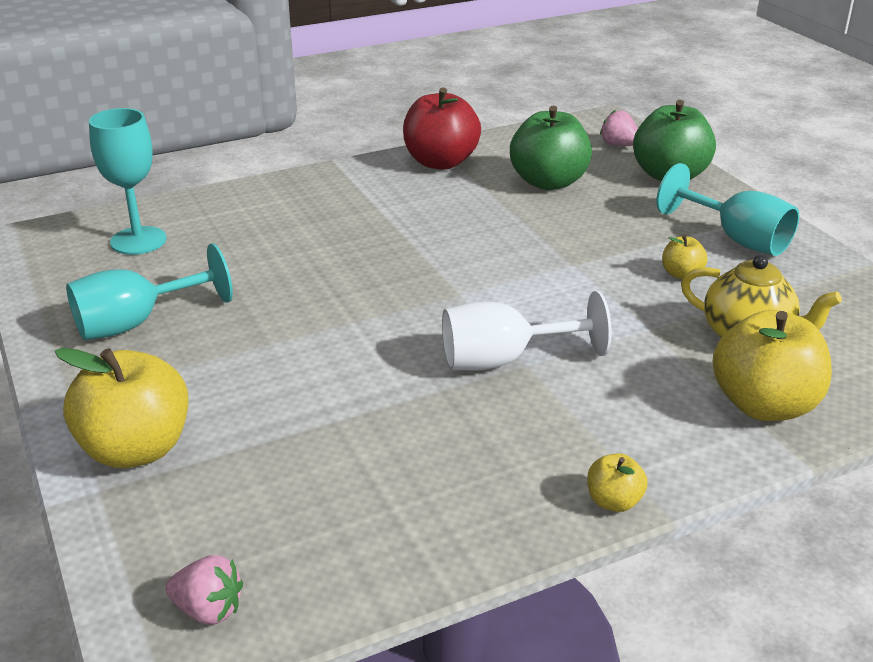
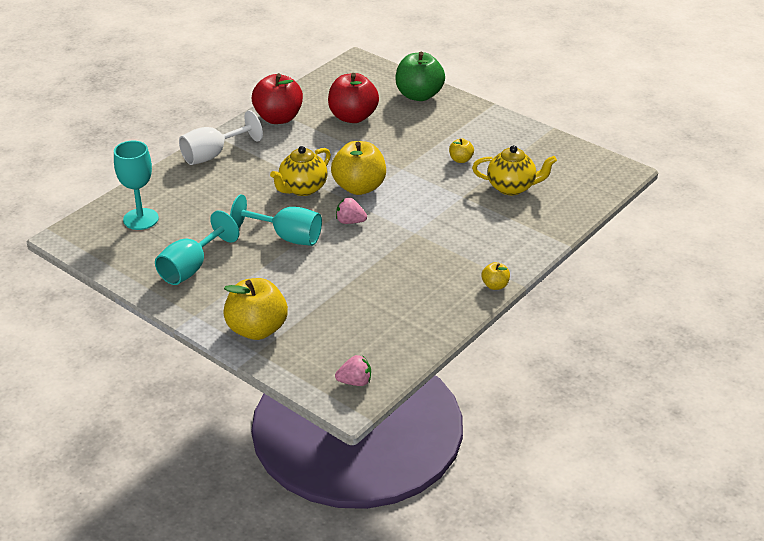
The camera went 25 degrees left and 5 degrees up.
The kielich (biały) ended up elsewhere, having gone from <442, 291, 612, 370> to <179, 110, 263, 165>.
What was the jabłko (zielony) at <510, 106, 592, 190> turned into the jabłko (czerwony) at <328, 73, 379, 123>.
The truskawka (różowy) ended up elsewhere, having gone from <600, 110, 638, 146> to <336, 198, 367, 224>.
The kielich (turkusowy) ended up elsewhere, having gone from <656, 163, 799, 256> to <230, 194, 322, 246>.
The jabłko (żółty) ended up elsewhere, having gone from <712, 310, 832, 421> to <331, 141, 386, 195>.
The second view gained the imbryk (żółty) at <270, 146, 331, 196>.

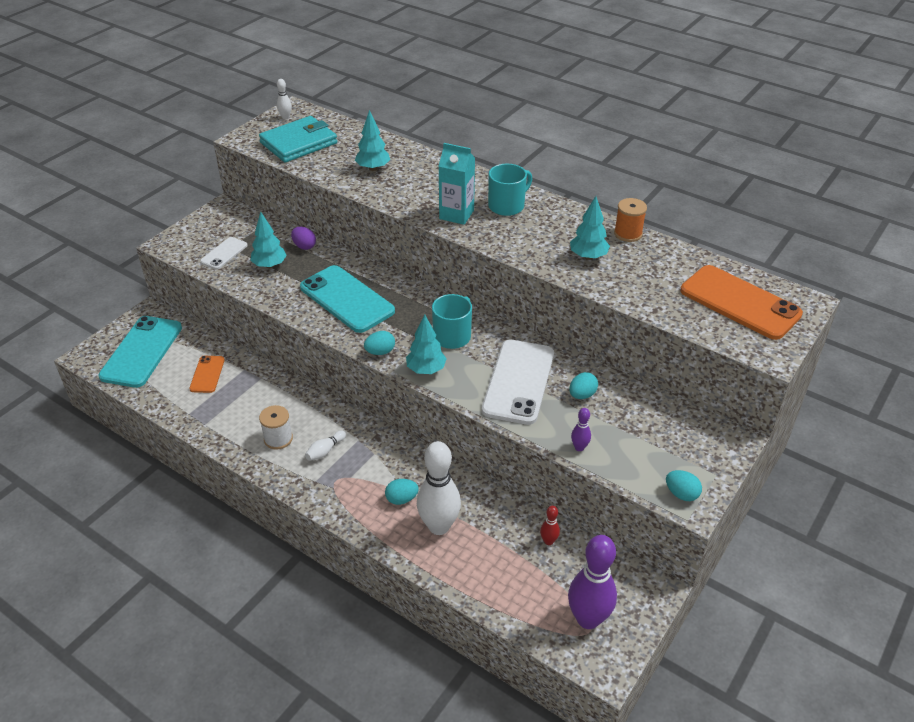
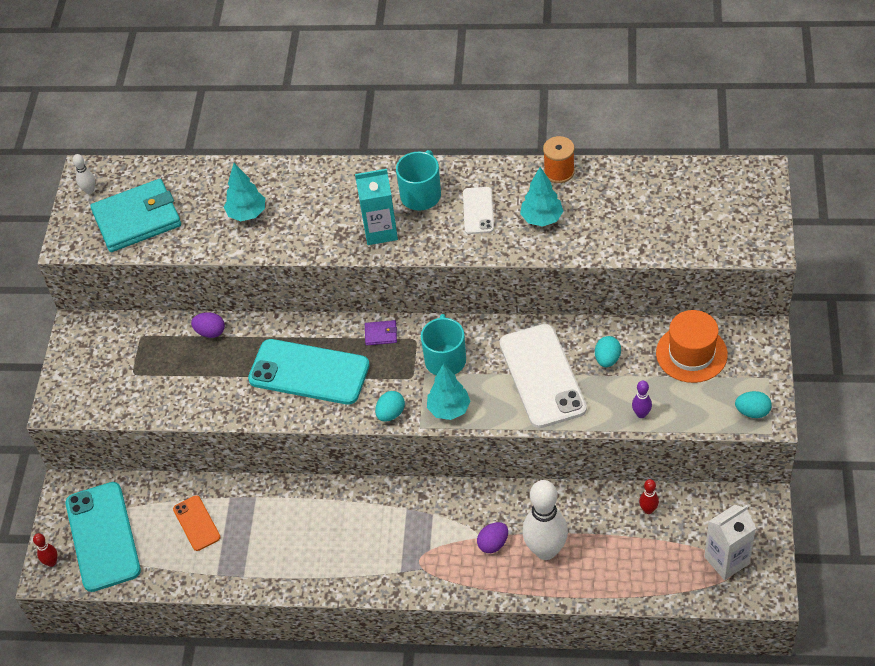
The camera went 25 degrees left and 10 degrees up.
The telefon (biały) ended up elsewhere, having gone from <200, 237, 248, 270> to <463, 187, 494, 234>.
The second view lost the drzewko (turkusowy) at <250, 211, 287, 268>.
The portfel (turkusowy) at <259, 116, 337, 163> ended up facing another way, 45 degrees clockwise from before.
The second view lost the szpulka (biały) at <259, 405, 293, 450>.
The second view lost the kręgiel (biały) at <305, 430, 346, 461>.
What was the jajko (turkusowy) at <385, 479, 419, 505> turned into the jajko (fioletowy) at <477, 522, 508, 553>.
Where the kręgiel (fioletowy) stood at <568, 535, 617, 629>, the karton mleka (biały) came to stand at <704, 505, 756, 580>.
The second view lost the telefon (pomarańczowy) at <680, 265, 803, 340>.
The second view gained the kręgiel (czerwony) at <33, 533, 58, 567>.
The second view gained the portfel (fioletowy) at <365, 320, 397, 345>.
The second view gained the kapelusz (pomarańczowy) at <656, 310, 728, 383>.

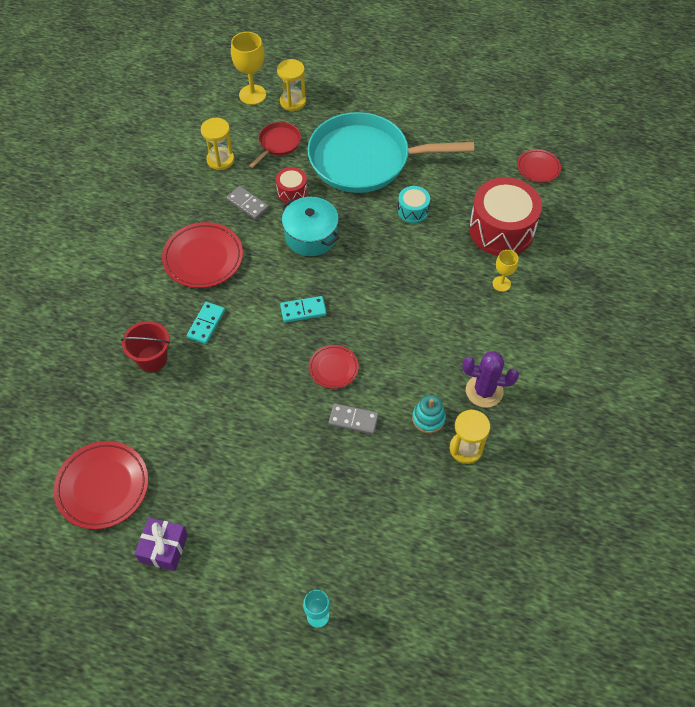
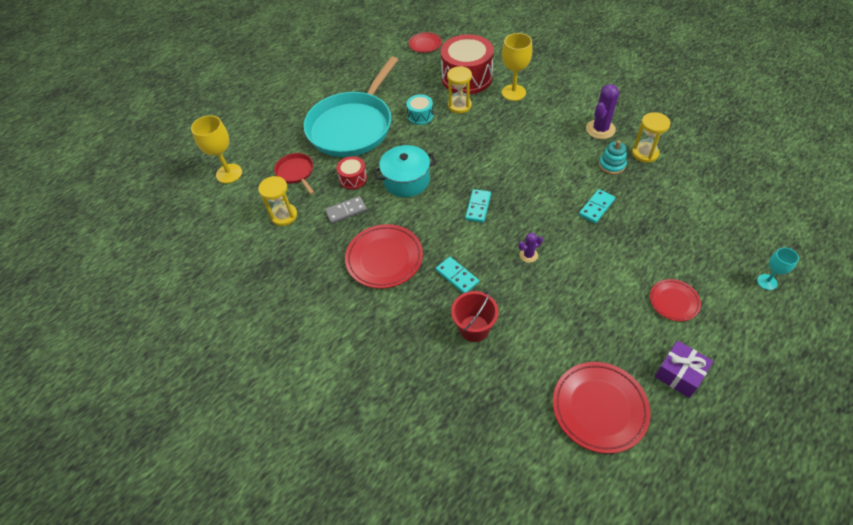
The camera went 60 degrees left and 5 degrees down.
The klepsydra (żółty) ended up elsewhere, having gone from <277, 59, 306, 111> to <447, 66, 472, 114>.
The talerz (czerwony) ended up elsewhere, having gone from <309, 345, 359, 389> to <650, 279, 701, 321>.
What was the kostka domina (szary) at <328, 403, 379, 434> turned into the kostka domina (turkusowy) at <579, 189, 615, 224>.
The size of the kielich (żółty) at <492, 250, 519, 292> changed by a factor of 1.71.
The second view gained the kaktus (fioletowy) at <518, 233, 543, 263>.

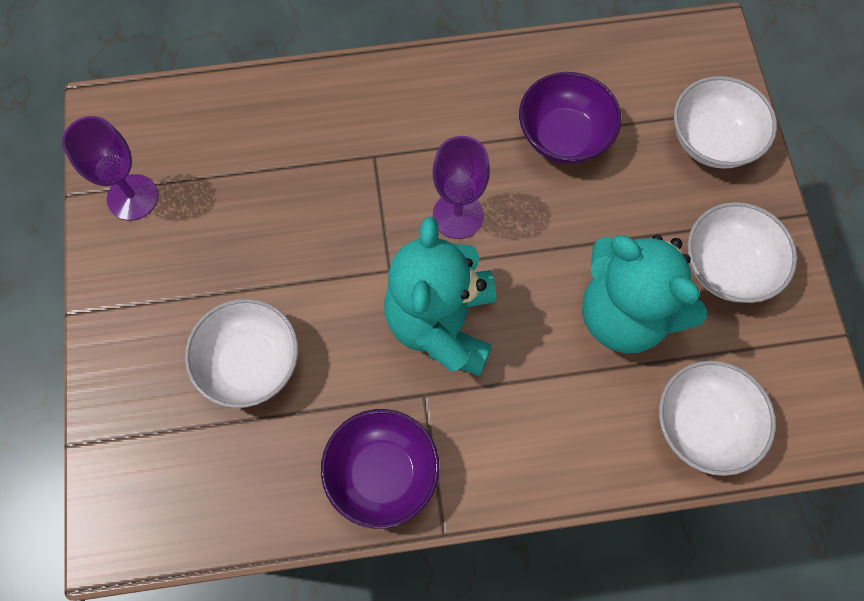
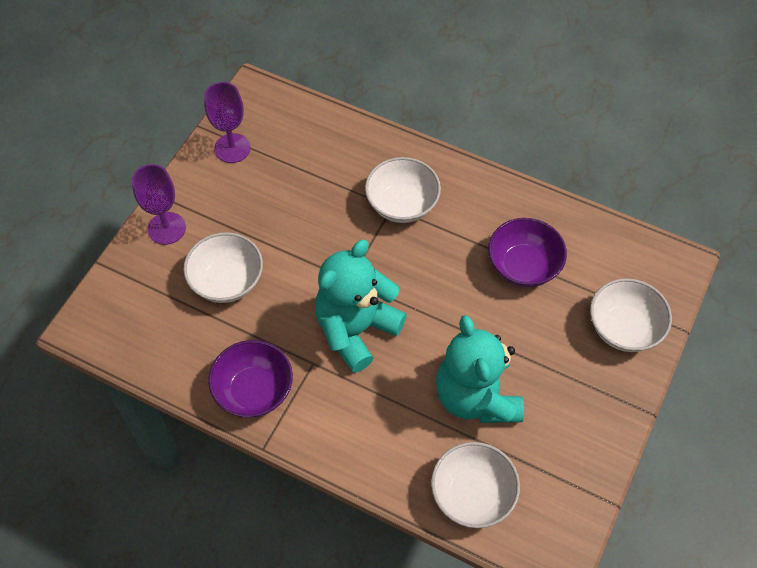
The camera went 35 degrees right and 10 degrees down.
The kielich (fioletowy) ended up elsewhere, having gone from <432, 136, 490, 239> to <132, 164, 186, 245>.
The miska (biały) ended up elsewhere, having gone from <687, 202, 797, 303> to <365, 157, 441, 223>.

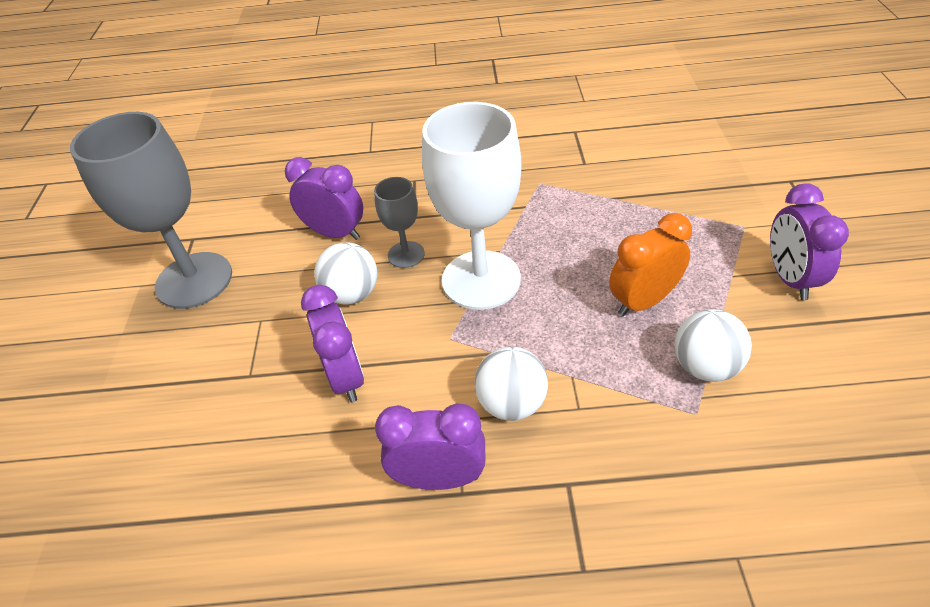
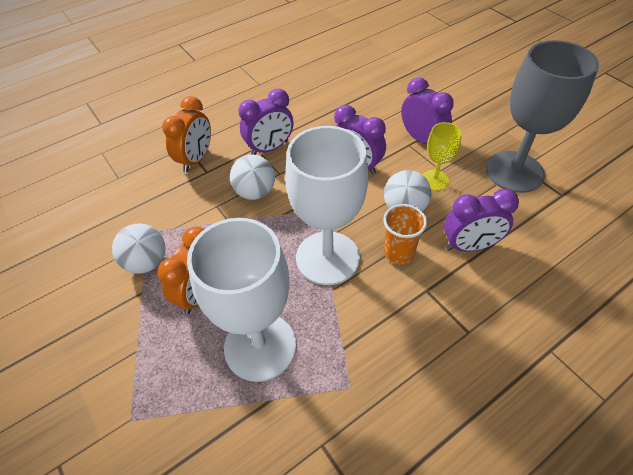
The camera went 145 degrees right and 5 degrees up.
Where the kielich (szary) stood at <374, 177, 425, 268>, the szklanka (pomarańczowy) came to stand at <383, 204, 427, 264>.
The budzik (fioletowy) ended up elsewhere, having gone from <770, 183, 849, 300> to <401, 77, 454, 144>.
The second view gained the budzik (pomarańczowy) at <162, 96, 211, 173>.
The second view gained the kielich (biały) at <187, 218, 296, 382>.
The second view gained the kielich (żółty) at <422, 122, 462, 191>.

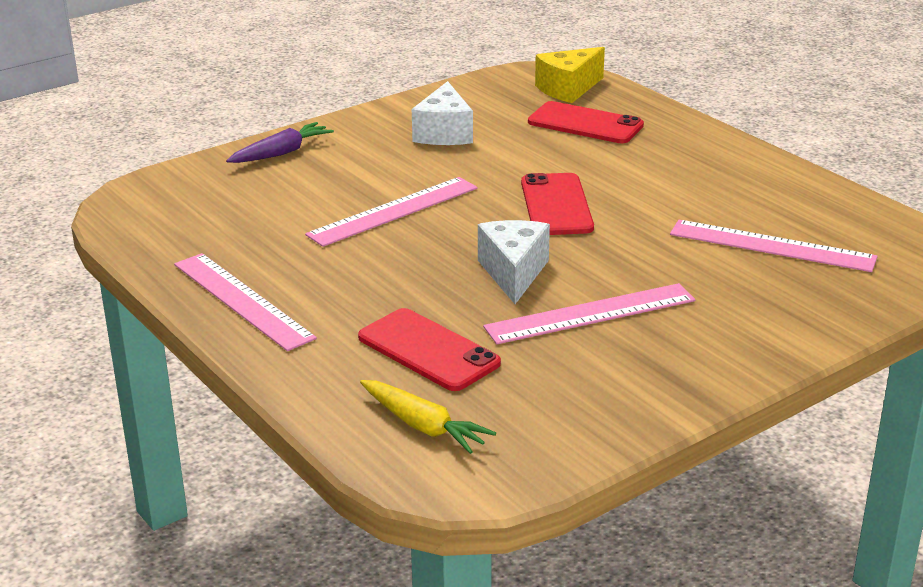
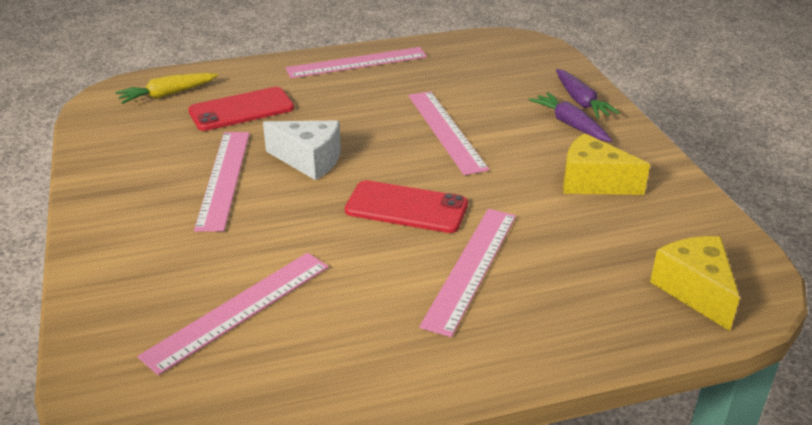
The camera went 110 degrees right and 5 degrees up.
What was the ser (biały) at <412, 81, 473, 145> turned into the ser (żółty) at <563, 133, 650, 195>.
The second view lost the telefon (czerwony) at <528, 101, 644, 143>.
The second view gained the linijka (różowy) at <419, 209, 516, 337>.
The second view gained the marchewka (fioletowy) at <529, 92, 612, 142>.

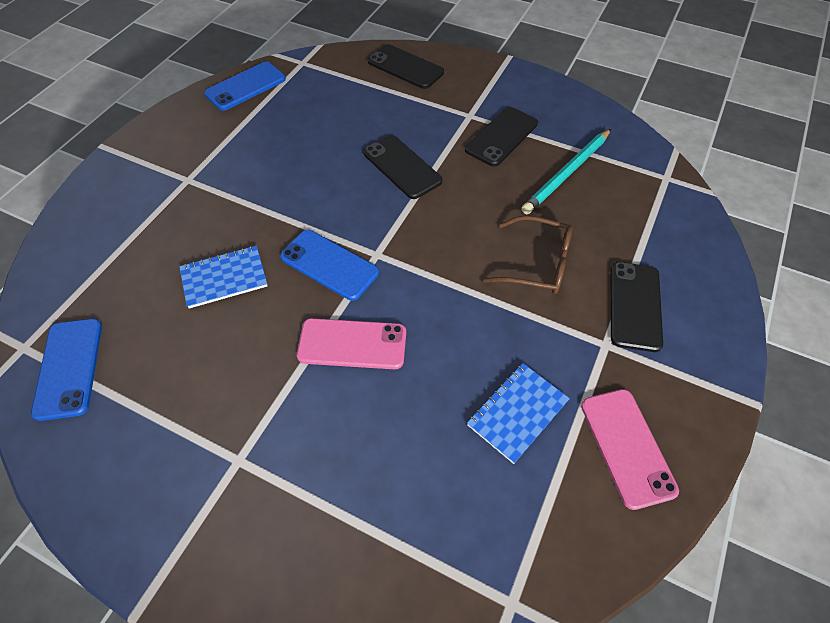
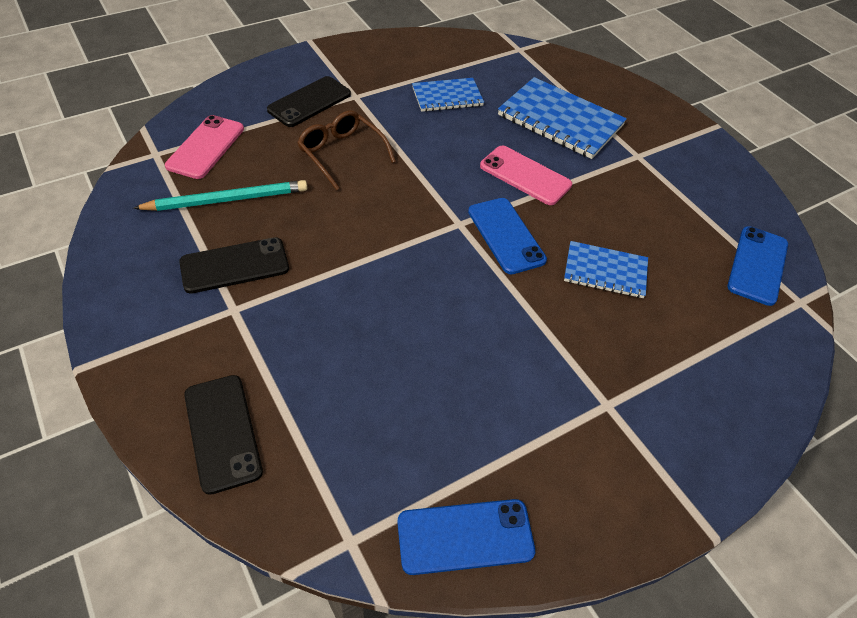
The camera went 150 degrees left and 5 degrees down.
The second view lost the telefon (czarny) at <363, 135, 443, 199>.
The telefon (różowy) ended up elsewhere, having gone from <581, 389, 679, 510> to <165, 115, 244, 179>.
The second view gained the zeszyt (niebieski) at <498, 77, 627, 159>.

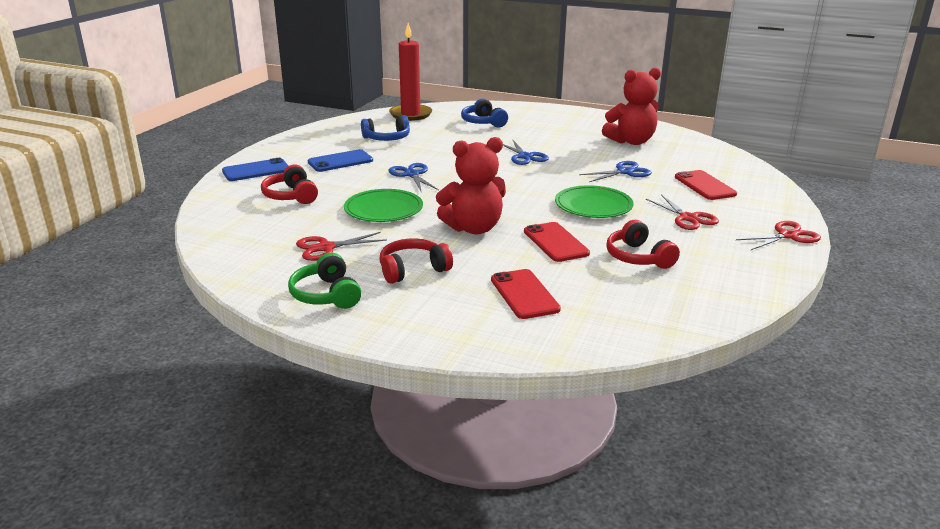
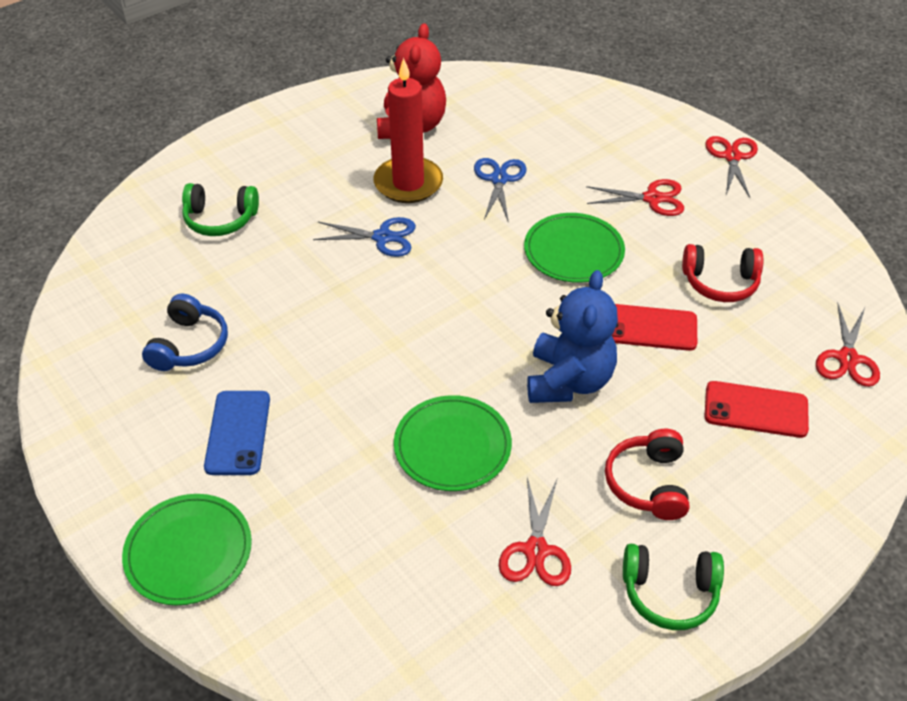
The camera went 60 degrees left and 20 degrees up.
Where the telefon (niebieski) stood at <222, 158, 288, 181>, the talerz (zielony) came to stand at <122, 494, 252, 605>.
The second view lost the słuchawki (czerwony) at <261, 165, 318, 204>.
The świeca (czerwony) ended up elsewhere, having gone from <389, 23, 432, 121> to <374, 58, 443, 203>.
The second view lost the nożyczki (niebieski) at <389, 163, 439, 191>.
What was the miś (czerwony) at <436, 137, 506, 234> turned into the miś (niebieski) at <527, 270, 618, 403>.
What was the słuchawki (niebieski) at <461, 99, 508, 128> turned into the słuchawki (zielony) at <182, 183, 259, 236>.
The second view lost the telefon (czerwony) at <675, 170, 737, 200>.
The second view gained the nożyczki (czerwony) at <816, 303, 880, 387>.

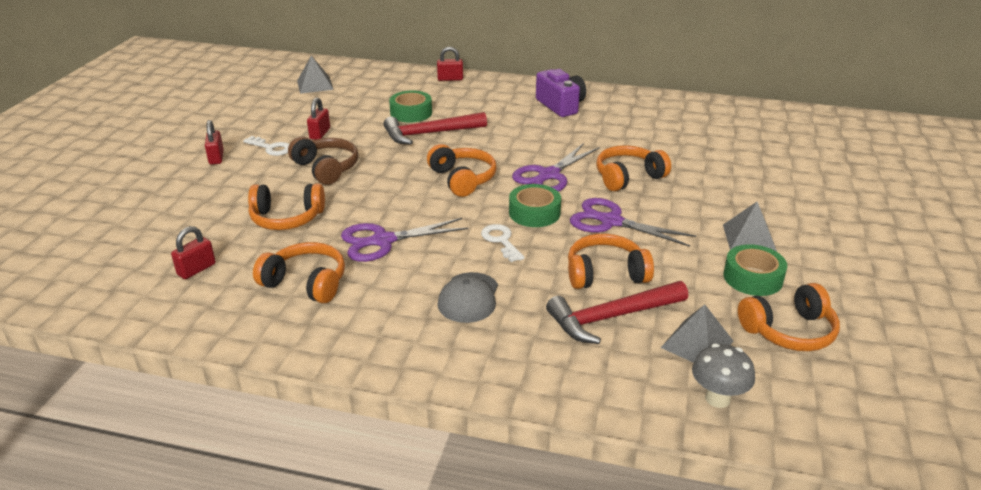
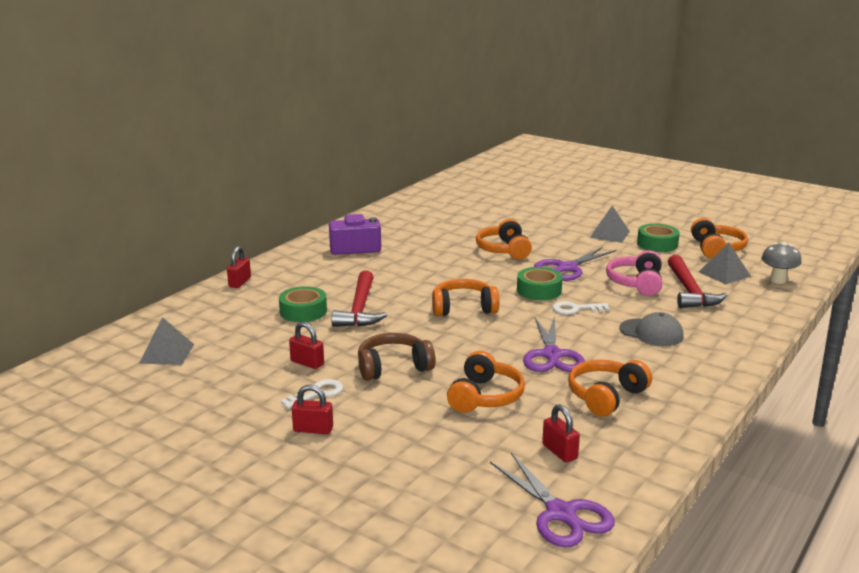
The camera went 70 degrees left and 10 degrees down.
The nożyczki (fioletowy) ended up elsewhere, having gone from <512, 143, 599, 192> to <490, 453, 615, 547>.
What was the słuchawki (pomarańczowy) at <568, 234, 654, 289> turned into the słuchawki (różowy) at <606, 250, 662, 296>.

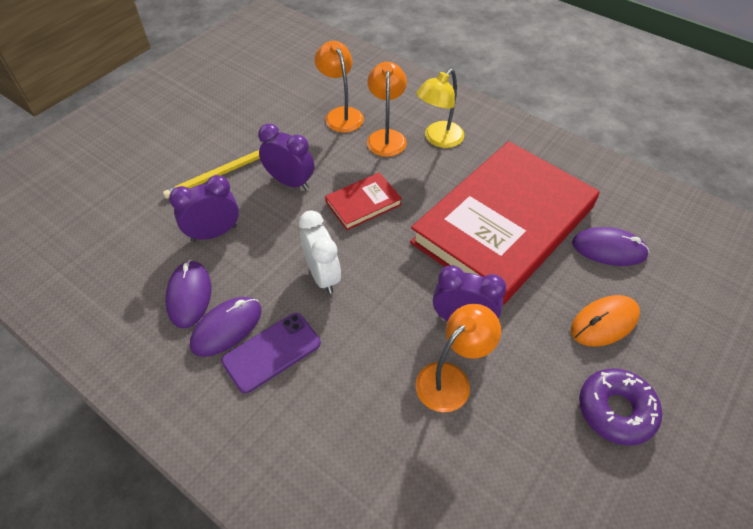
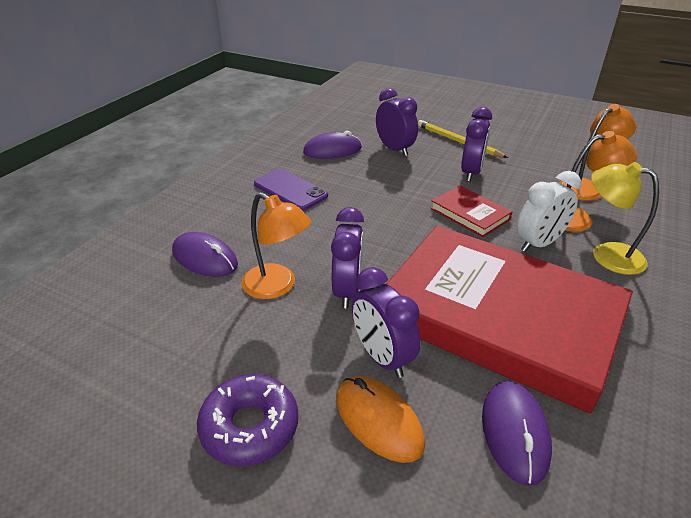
The camera went 80 degrees right and 15 degrees down.
The myszka (fioletowy) ended up elsewhere, having gone from <190, 297, 261, 357> to <172, 232, 238, 277>.
The budzik (biały) ended up elsewhere, having gone from <299, 210, 341, 294> to <517, 171, 581, 252>.
The second view gained the budzik (fioletowy) at <352, 267, 421, 378>.

